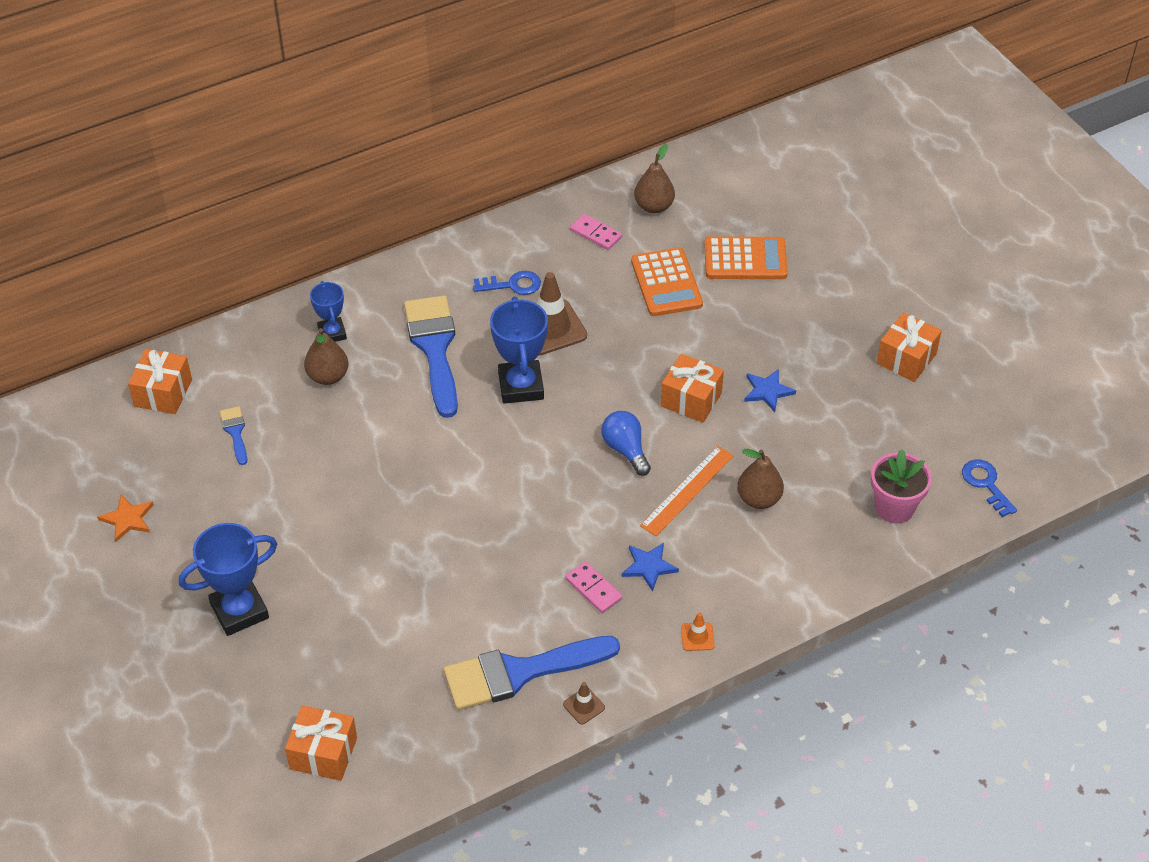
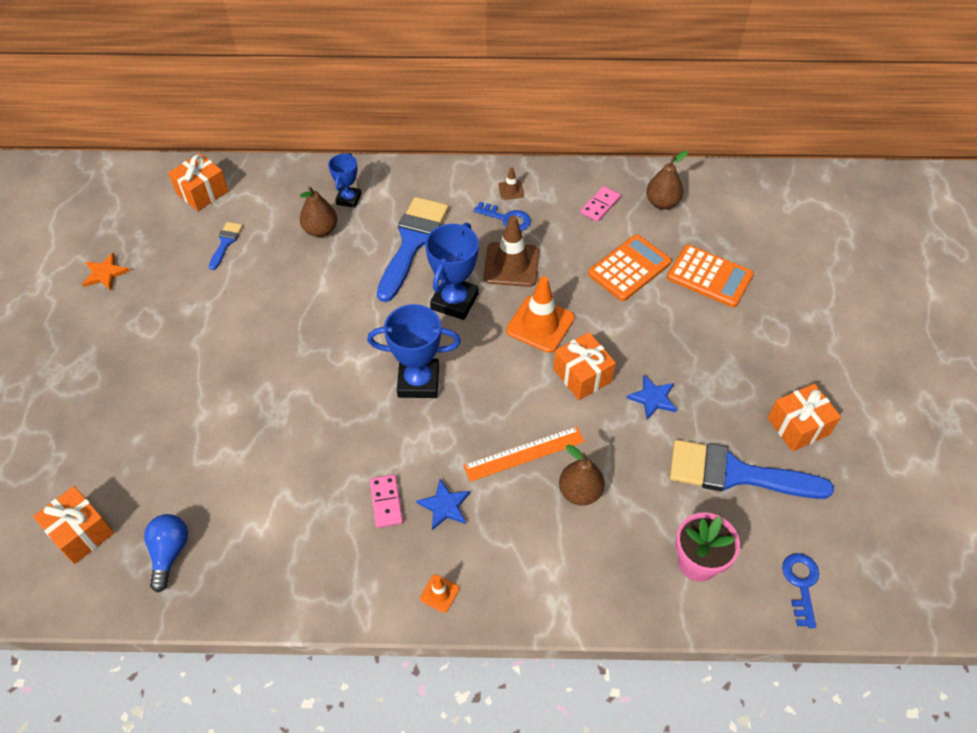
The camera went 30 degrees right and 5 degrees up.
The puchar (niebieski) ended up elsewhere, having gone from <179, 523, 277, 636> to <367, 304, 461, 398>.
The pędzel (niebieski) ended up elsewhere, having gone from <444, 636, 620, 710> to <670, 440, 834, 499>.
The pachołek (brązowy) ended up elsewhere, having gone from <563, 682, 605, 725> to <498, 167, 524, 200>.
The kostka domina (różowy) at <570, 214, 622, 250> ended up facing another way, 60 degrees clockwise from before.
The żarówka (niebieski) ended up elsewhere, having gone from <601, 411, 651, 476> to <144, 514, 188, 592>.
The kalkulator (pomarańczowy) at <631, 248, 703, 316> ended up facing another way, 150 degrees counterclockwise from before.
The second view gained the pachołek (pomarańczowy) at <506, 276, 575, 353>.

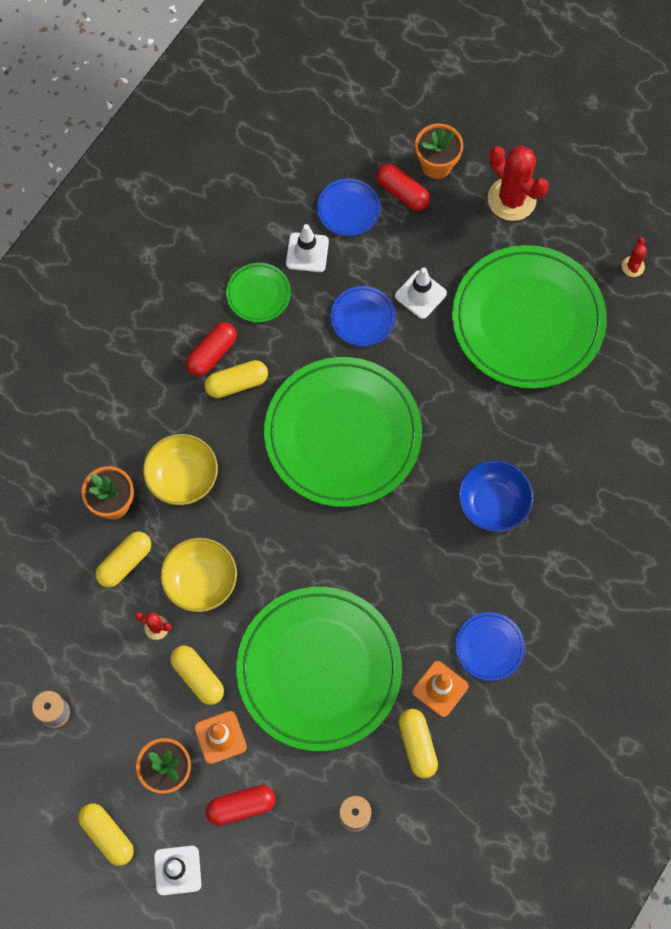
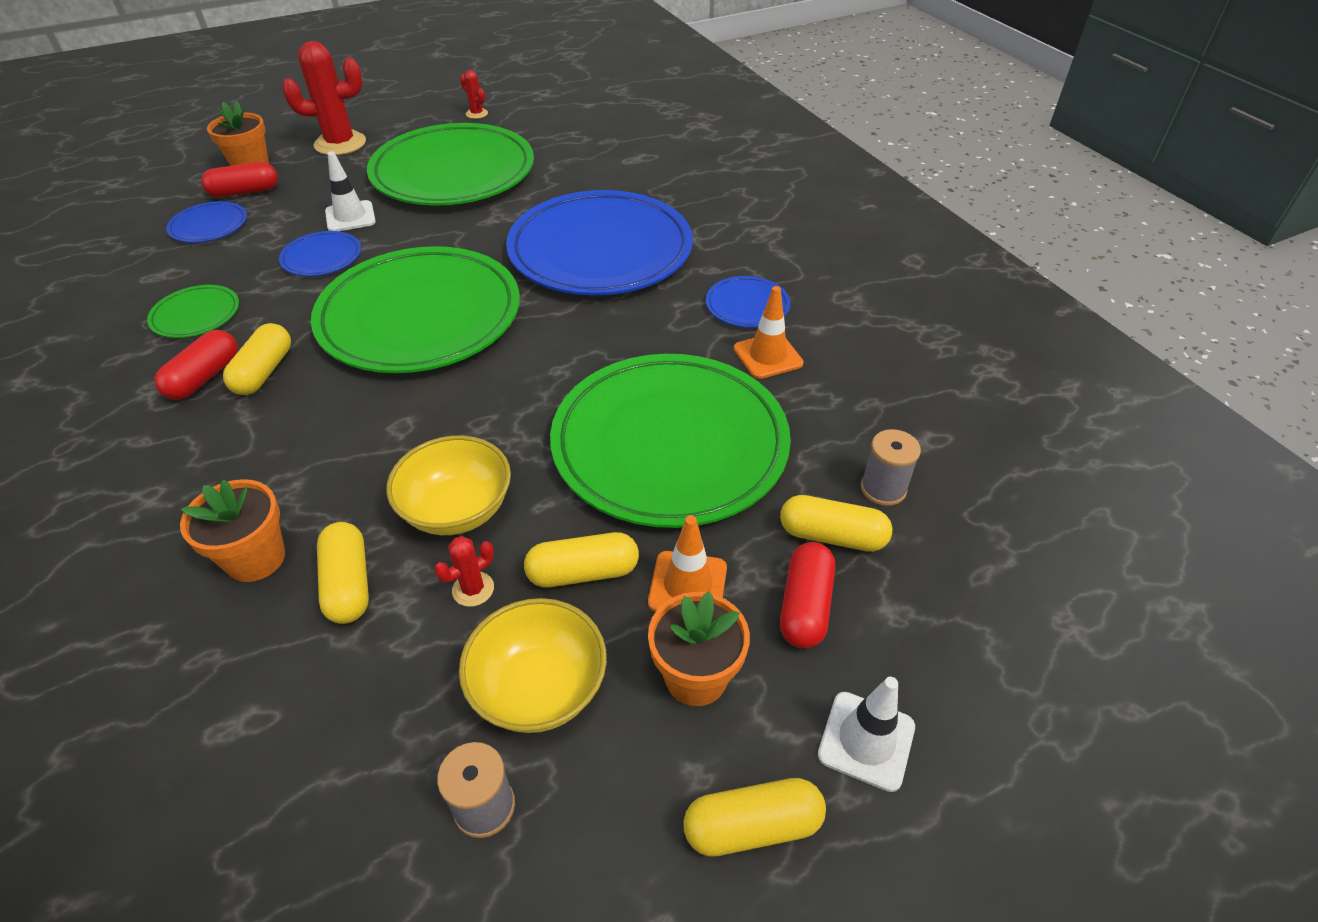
The camera went 60 degrees left and 25 degrees down.
The miska (żółty) ended up elsewhere, having gone from <143, 434, 218, 505> to <459, 598, 607, 733>.
The kapsułka (czerwony) at <186, 322, 237, 376> ended up facing another way, 45 degrees clockwise from before.
The second view lost the pachołek (biały) at <286, 224, 329, 272>.
The kapsułka (żółty) ended up elsewhere, having gone from <399, 709, 438, 778> to <780, 495, 892, 552>.
Where the miska (niebieski) stood at <458, 460, 533, 532>, the talerz (niebieski) came to stand at <506, 190, 693, 295>.

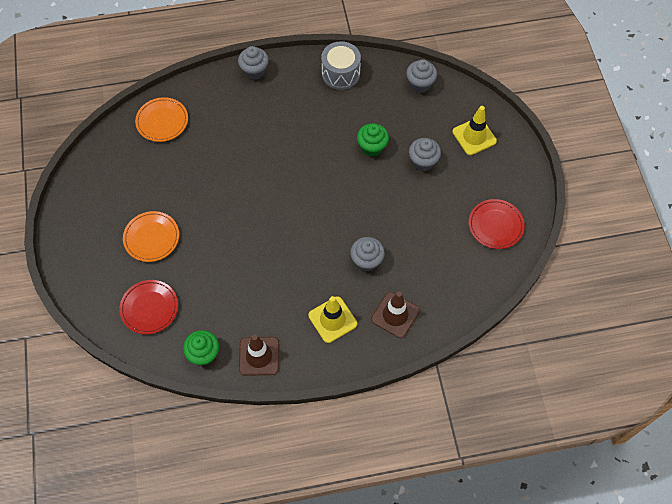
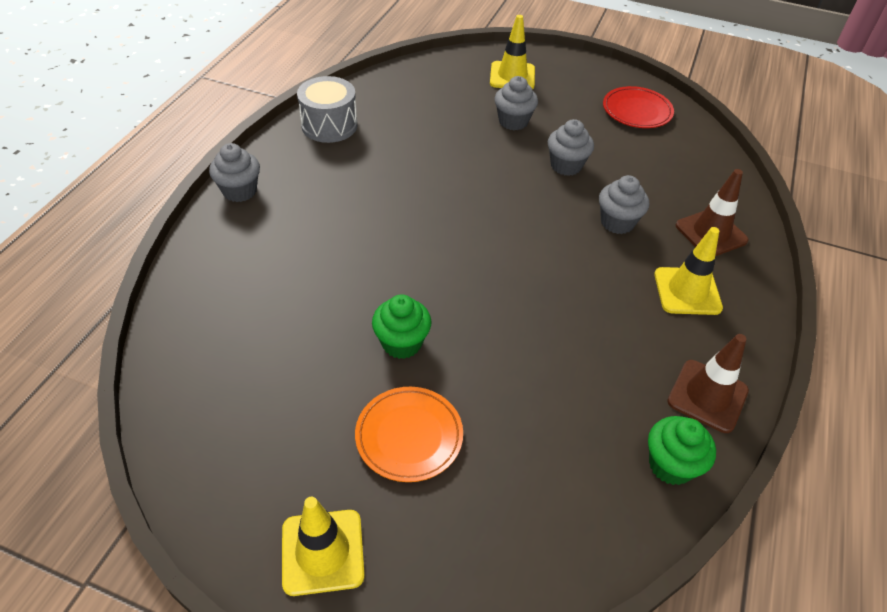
The camera went 60 degrees left and 15 degrees down.
The second view lost the talerz (czerwony) at <119, 280, 178, 335>.
The second view lost the talerz (pomarańczowy) at <135, 97, 188, 142>.
The muffinka (zielony) ended up elsewhere, having gone from <357, 123, 389, 157> to <372, 294, 431, 359>.
The muffinka (szary) ended up elsewhere, having gone from <406, 59, 437, 93> to <548, 119, 594, 176>.
The second view gained the pachołek (żółty) at <282, 497, 365, 596>.

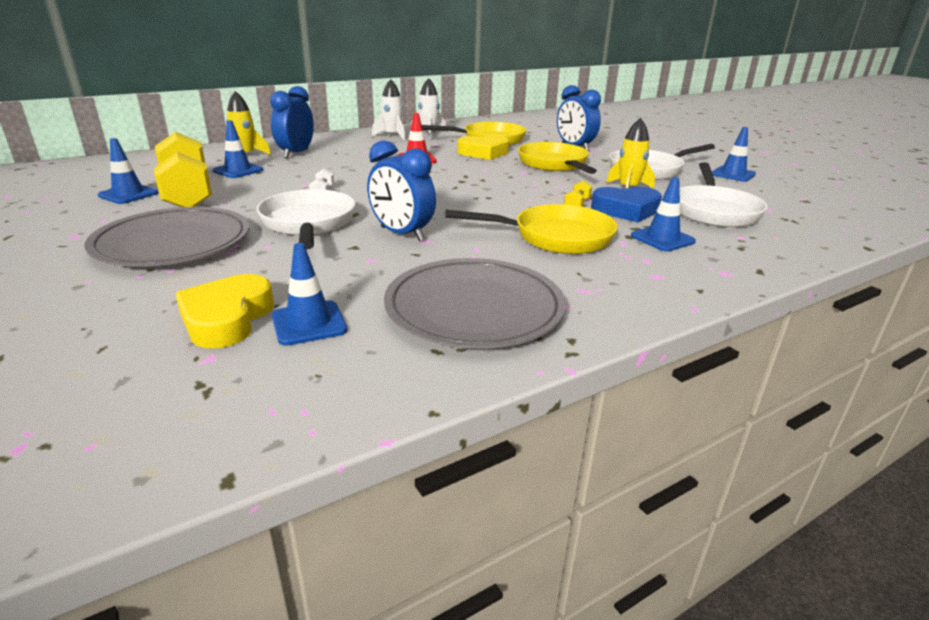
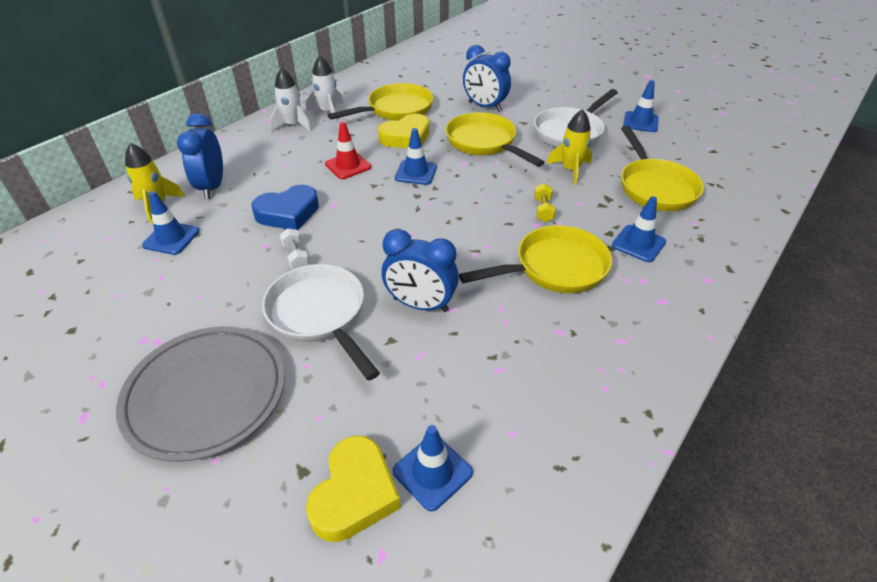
The camera went 20 degrees left and 15 degrees up.
The pachołek (niebieski) ended up elsewhere, having gone from <97, 138, 159, 204> to <395, 128, 437, 185>.
The second view lost the hantel (żółty) at <154, 132, 212, 207>.
The serce (żółty) at <175, 274, 274, 348> ended up facing another way, 150 degrees counterclockwise from before.
The second view lost the talerz (szary) at <384, 258, 566, 349>.
The serce (niebieski) ended up elsewhere, having gone from <591, 187, 662, 222> to <251, 185, 319, 230>.
What was the patelnia (biały) at <680, 162, 768, 227> turned into the patelnia (żółty) at <621, 126, 704, 211>.

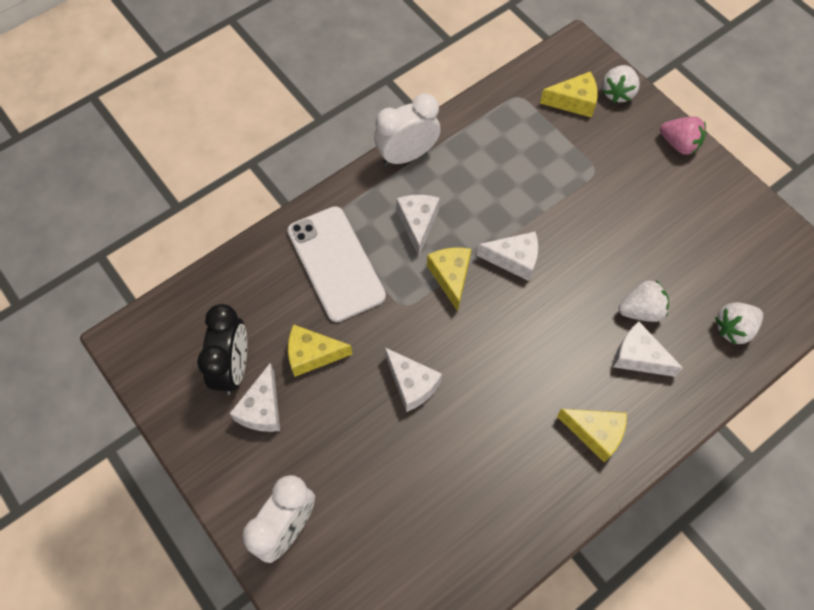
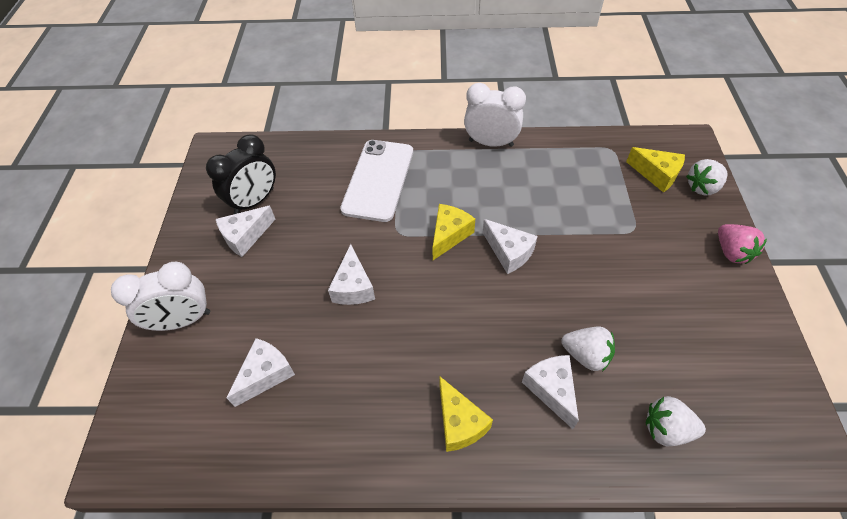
The camera went 40 degrees right and 10 degrees down.
The second view lost the ser (żółty) at <288, 324, 352, 377>.
The ser (biały) ended up elsewhere, having gone from <396, 195, 440, 256> to <226, 338, 295, 407>.

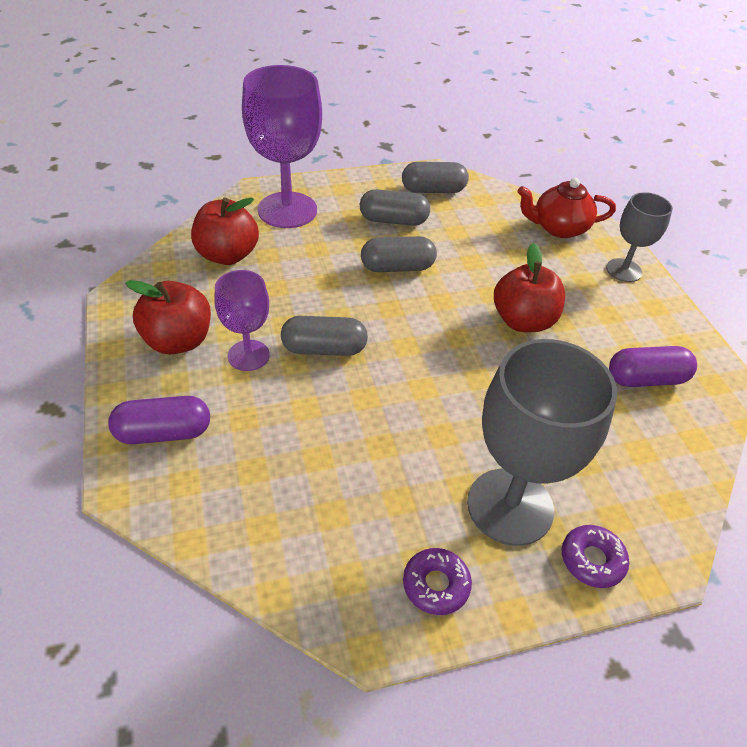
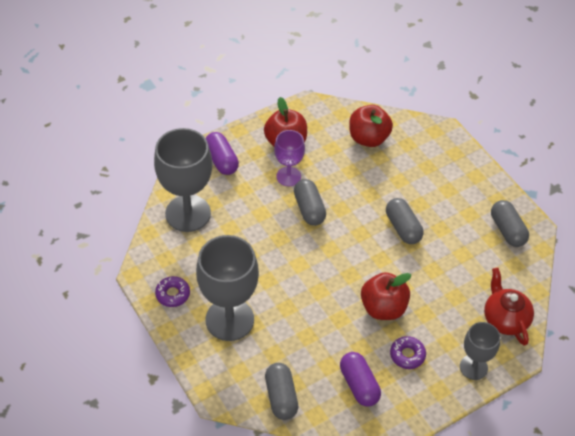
The camera went 75 degrees right and 5 degrees up.
The second view lost the kielich (fioletowy) at <242, 65, 322, 228>.
The kapsułka (szary) ended up elsewhere, having gone from <360, 189, 430, 226> to <265, 363, 298, 420>.
The donut (fioletowy) ended up elsewhere, having gone from <562, 525, 629, 588> to <390, 336, 426, 369>.
The second view gained the kielich (szary) at <154, 128, 212, 232>.

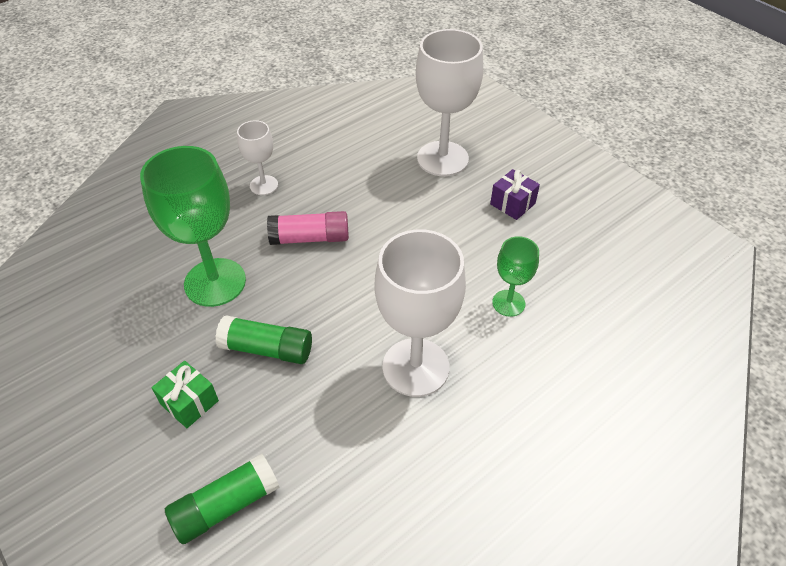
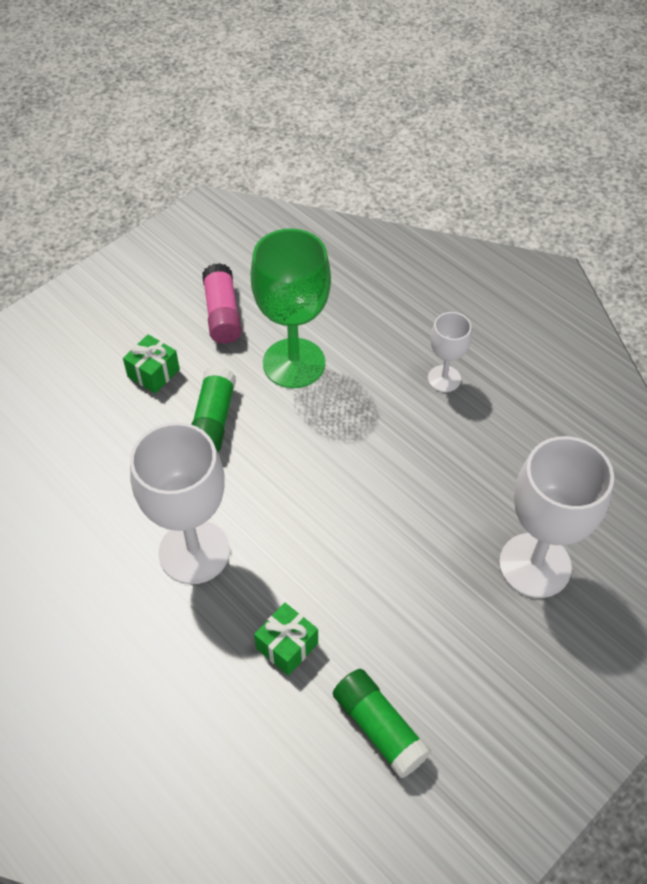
The camera went 85 degrees right and 5 degrees up.
The klej w sztyfcie (zielony) ended up elsewhere, having gone from <165, 454, 280, 544> to <333, 669, 431, 779>.
The klej w sztyfcie (różowy) ended up elsewhere, having gone from <267, 211, 349, 245> to <202, 263, 242, 344>.
The second view lost the prezent (fioletowy) at <490, 169, 540, 220>.
Where the kielich (zielony) stood at <492, 236, 539, 317>, the prezent (zielony) came to stand at <254, 603, 318, 676>.

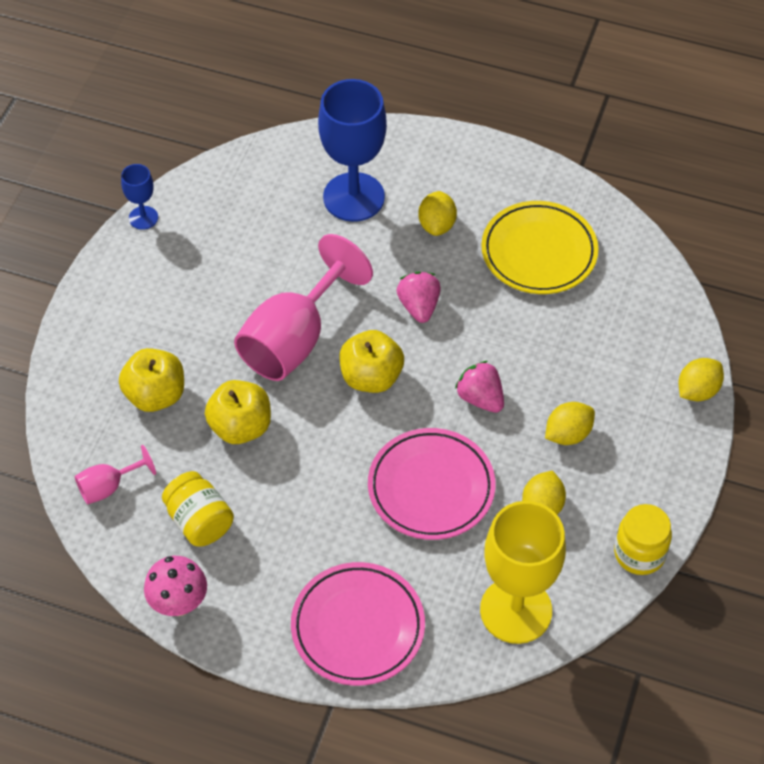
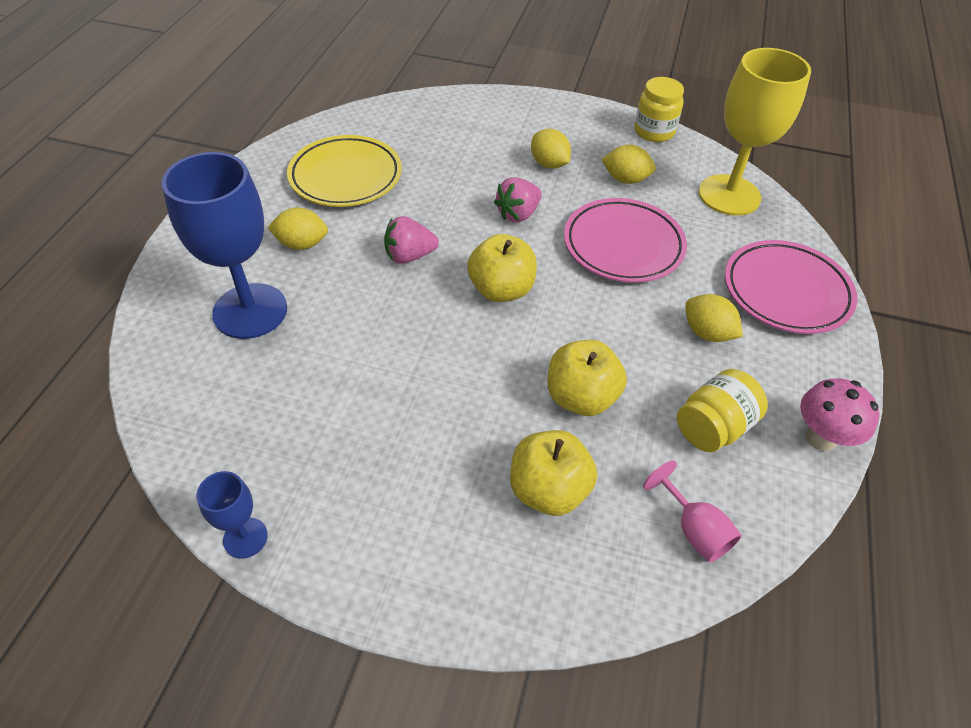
The camera went 95 degrees left and 5 degrees down.
The second view lost the kielich (różowy) at <234, 234, 373, 381>.
The cytryna (żółty) ended up elsewhere, having gone from <678, 358, 724, 401> to <685, 294, 743, 342>.

